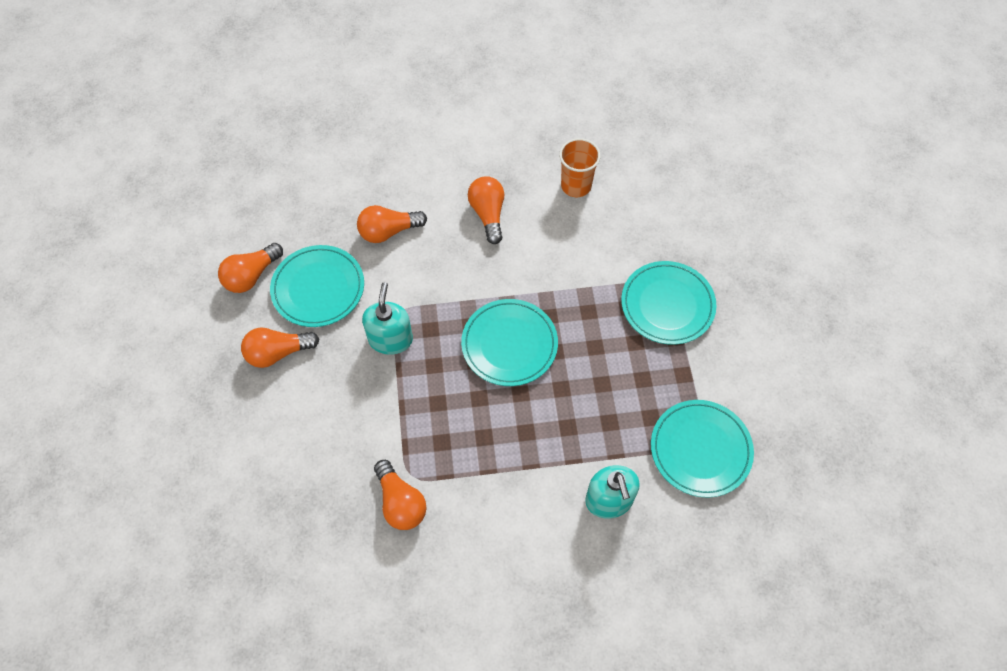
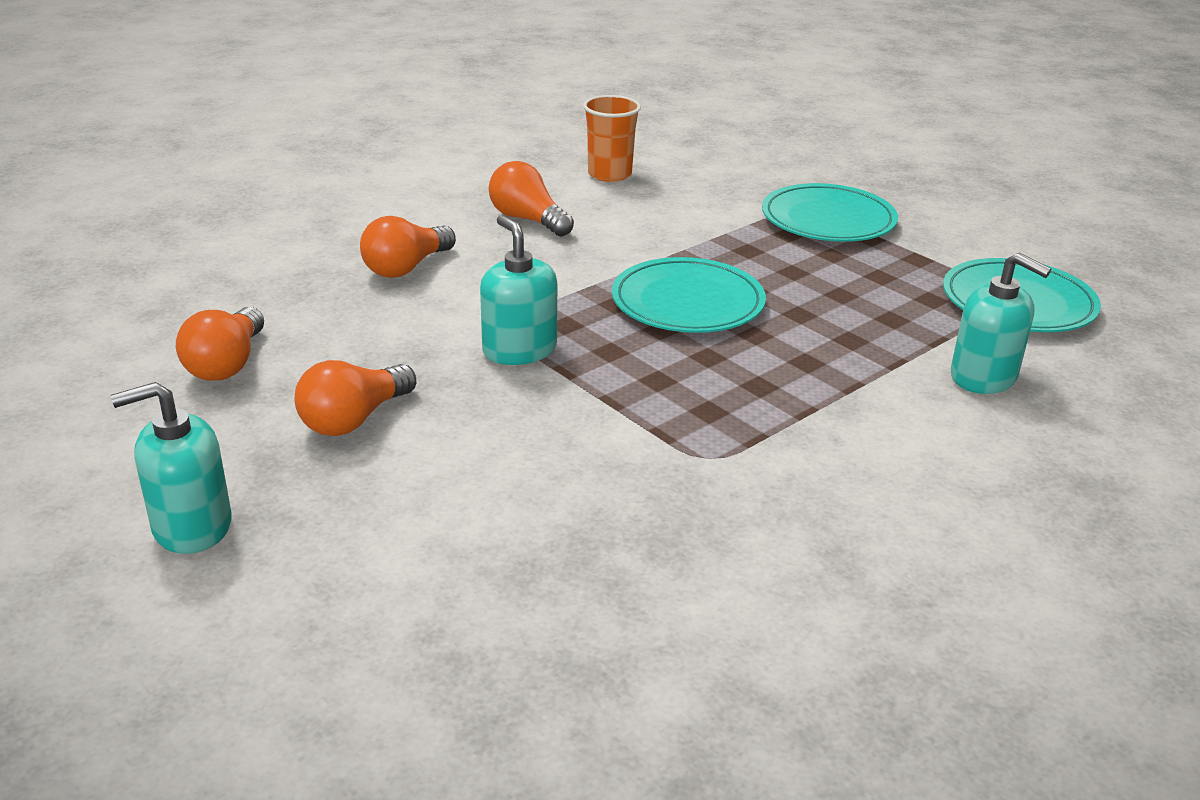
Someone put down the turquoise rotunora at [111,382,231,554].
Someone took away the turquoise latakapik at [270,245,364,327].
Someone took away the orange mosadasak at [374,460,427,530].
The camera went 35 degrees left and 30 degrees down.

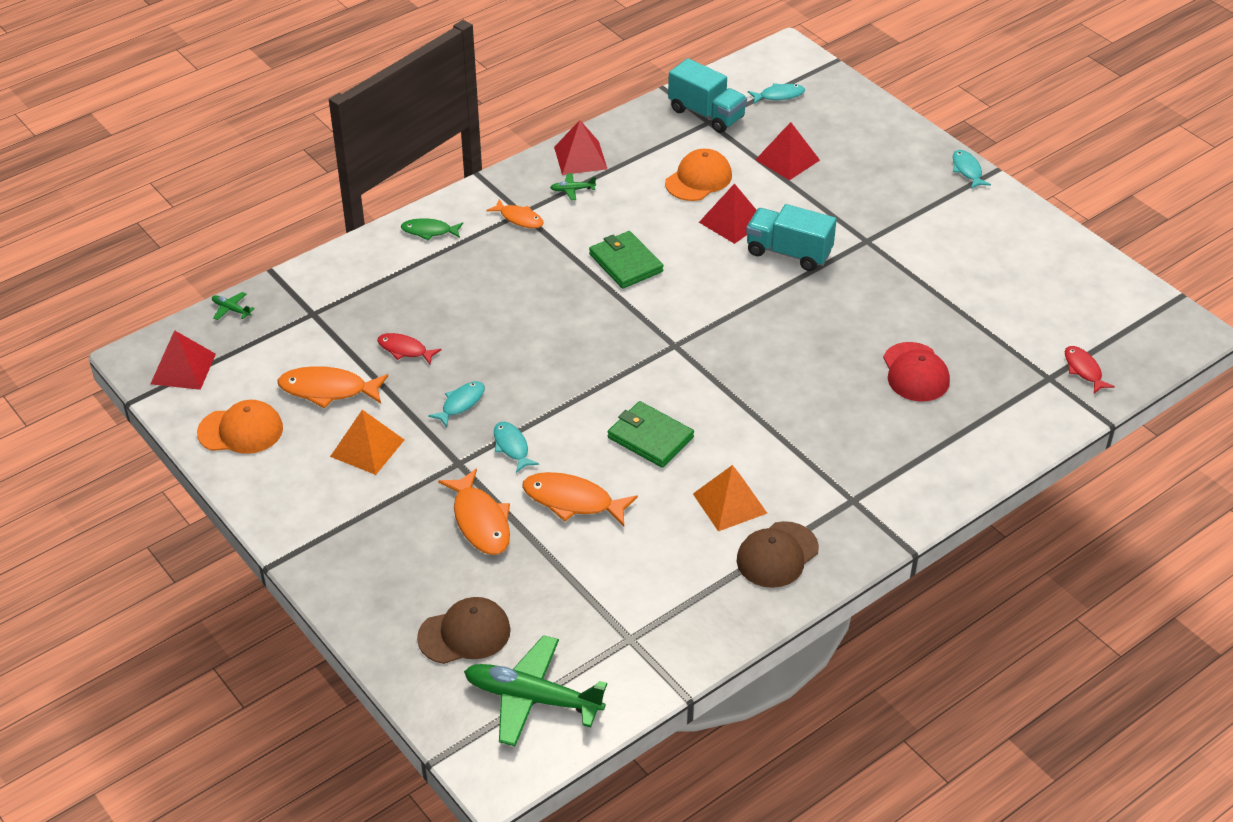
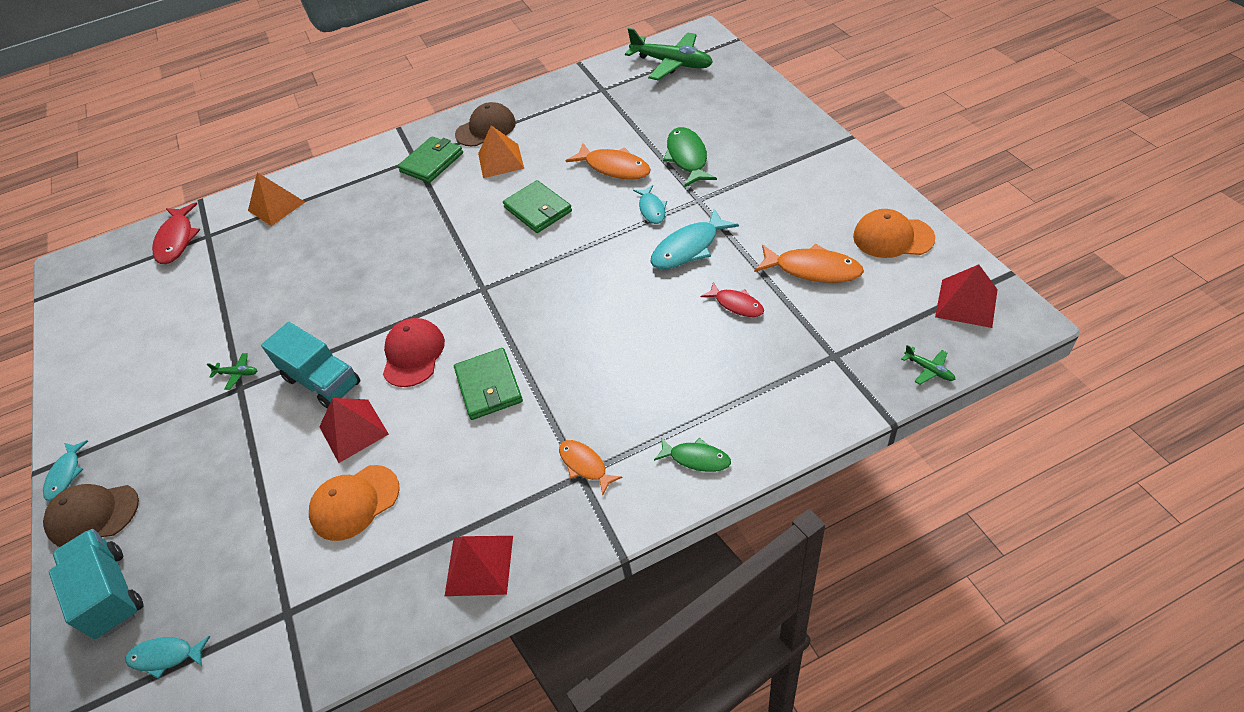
Someone carried the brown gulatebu from [417,597,511,664] to [43,484,139,547].
Someone carried the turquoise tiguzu from [668,58,747,133] to [49,529,144,639].
Someone scaled the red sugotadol at [1065,346,1115,394] by 1.62.
Someone carried the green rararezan from [550,173,596,200] to [207,353,257,390].
Someone carried the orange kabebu from [330,410,404,475] to [248,172,305,226].
Someone carried the red gulatebu from [883,342,950,402] to [383,318,445,387].
Someone put down the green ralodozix at [398,136,463,183].
Someone scaled the turquoise sugotadol at [428,381,485,427] by 1.62.
Someone repainted the orange sugotadol at [438,468,510,555], which became the green sugotadol at [663,127,717,187].
Someone took away the red kabebu at [755,122,820,180].
The camera went 160 degrees left and 5 degrees up.

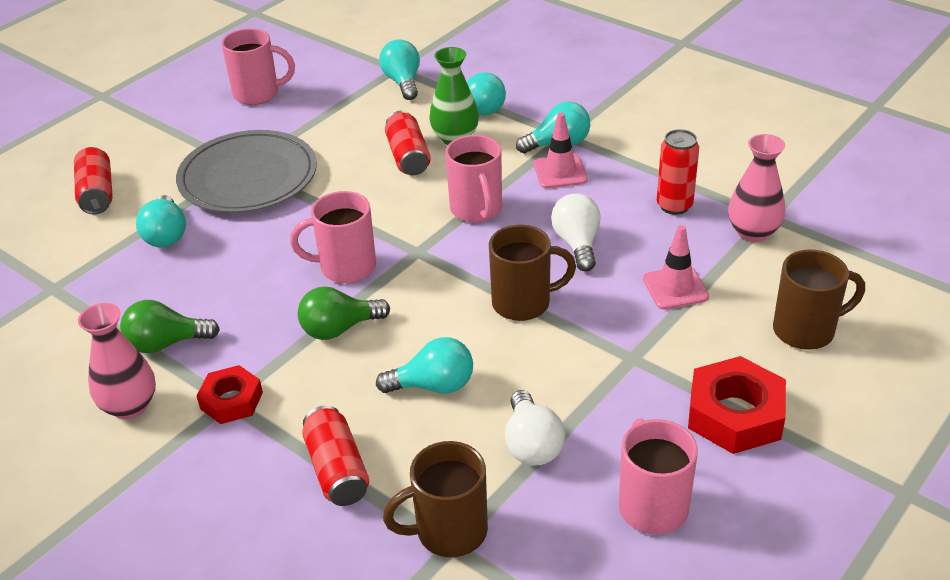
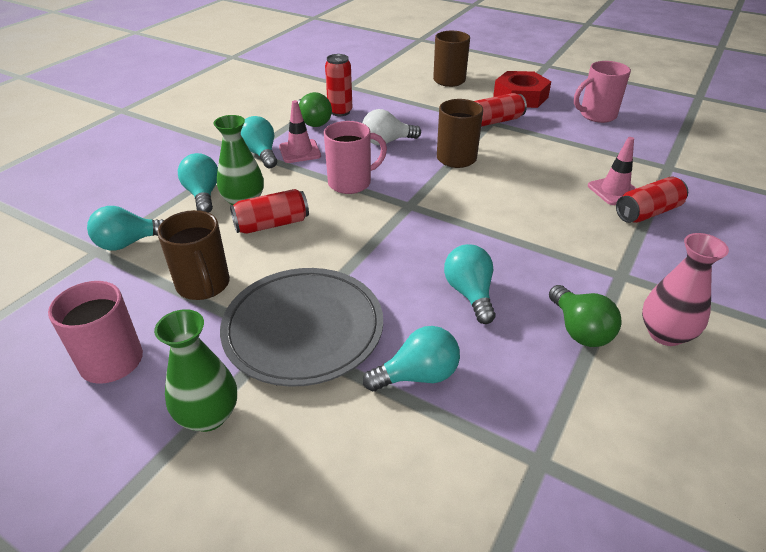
Someone put down the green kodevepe at [154,309,237,432].
Someone carried the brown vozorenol from [383,441,488,557] to [157,210,230,300].
Someone carried the green mosadasak from [297,286,390,340] to [297,92,332,127].
Someone carried the turquoise mosadasak from [376,337,473,394] to [444,244,496,324].
Someone carried the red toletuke from [74,147,113,214] to [475,93,527,127].
Someone carried the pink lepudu from [643,225,709,310] to [588,137,636,205].
Someone took away the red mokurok at [197,365,263,424].
Someone took away the pink vozorenol at [290,191,376,283].
Someone took away the white mosadasak at [505,390,565,466].
Someone took away the pink kodevepe at [728,134,785,242].
The camera went 100 degrees left and 0 degrees up.

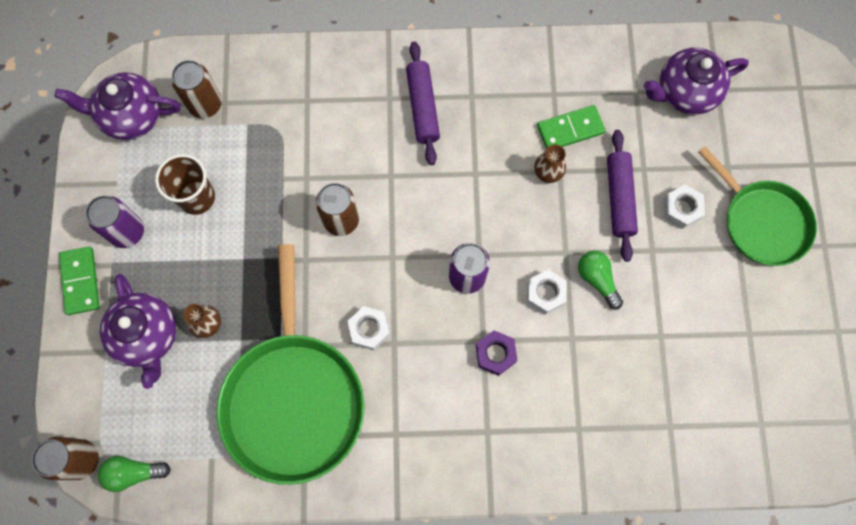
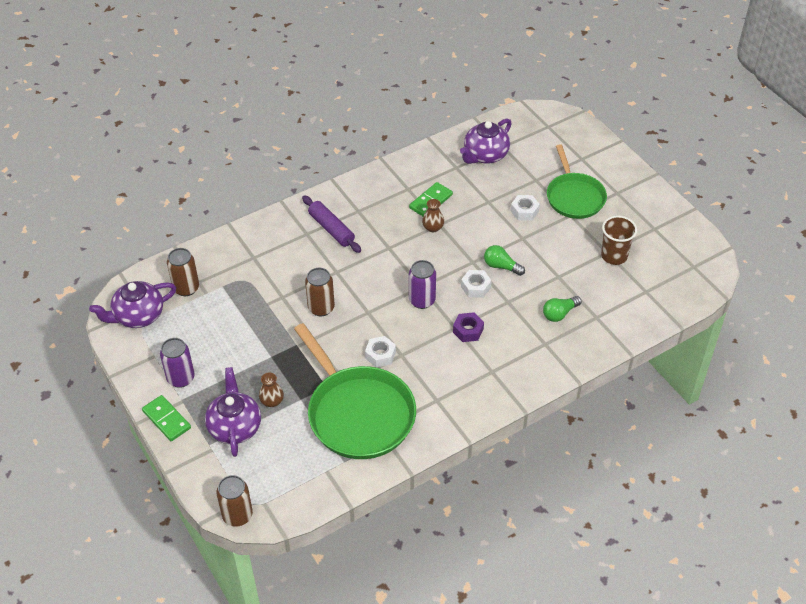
Someone rotated the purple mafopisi at [100,274,176,389] by 135 degrees counterclockwise.
Someone carried the green mosadasak from [98,456,171,492] to [543,296,581,322].
Someone rotated the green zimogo at [698,146,817,266] by 60 degrees clockwise.
Someone carried the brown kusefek from [155,154,215,215] to [601,216,637,265].
Someone took away the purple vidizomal at [607,130,638,262].
The camera went 30 degrees left and 25 degrees down.

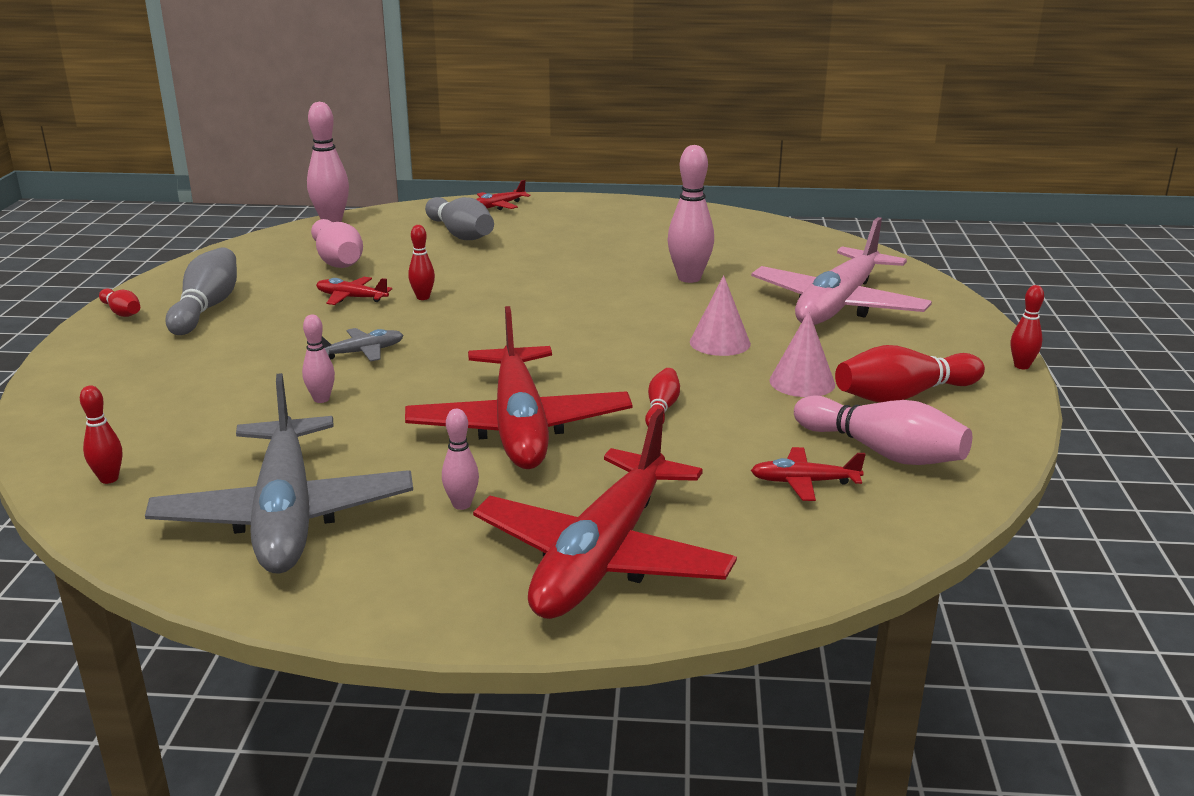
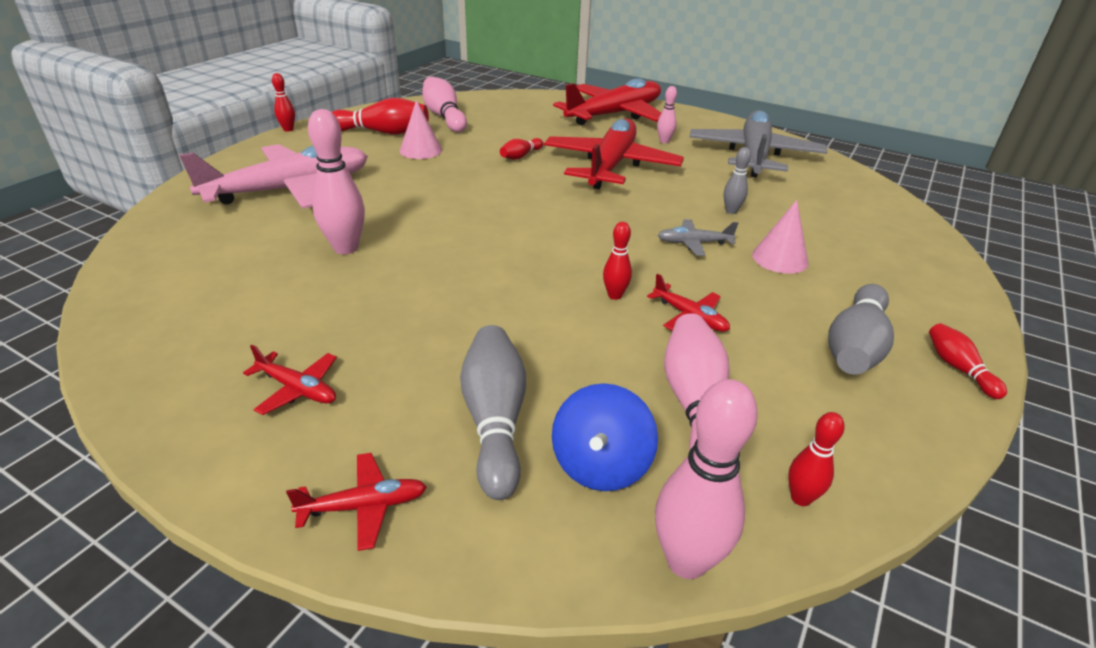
Someone carried the red rararezan from [751,447,866,501] to [243,345,337,415].
Someone put down the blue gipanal at [552,383,658,491].
Someone repainted the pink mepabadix at [302,315,335,403], which became the grey mepabadix at [724,147,751,214].
Someone carried the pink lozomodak from [690,275,751,356] to [752,200,809,274].
Someone carried the red mepabadix from [80,385,122,484] to [788,412,845,506].
The camera went 155 degrees left and 10 degrees up.

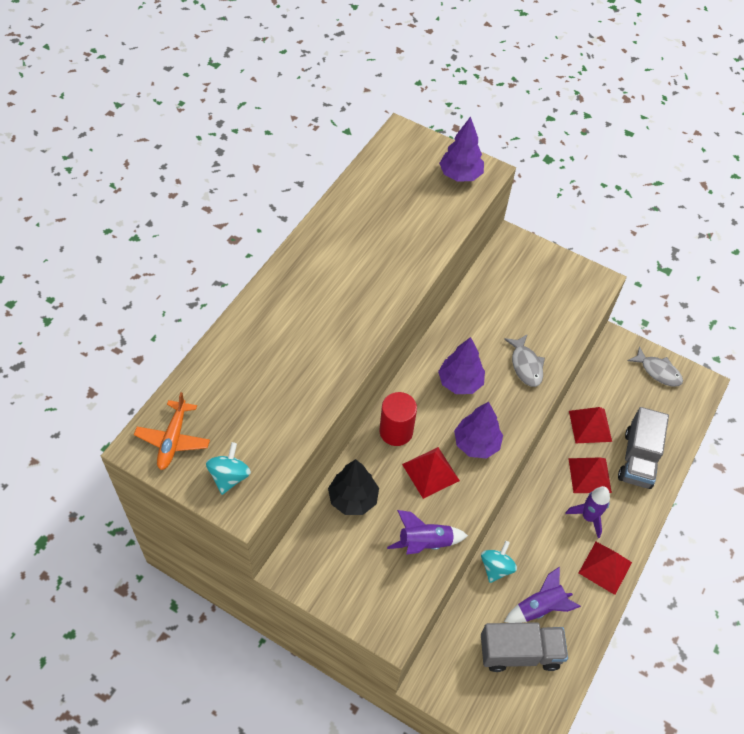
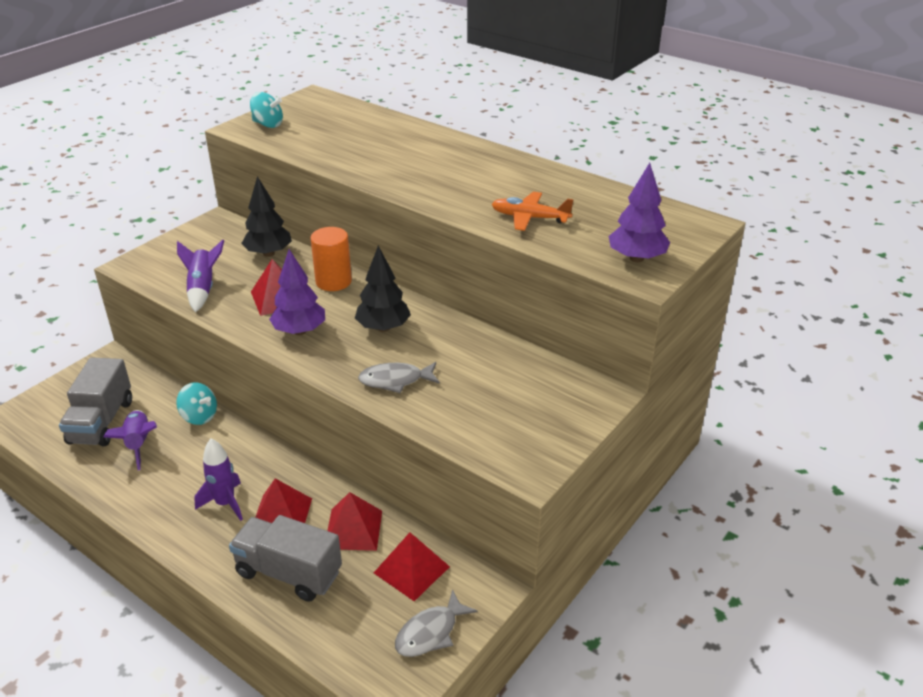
Someone repainted the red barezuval at [379,392,417,446], which became the orange barezuval at [310,227,352,291].
Someone repainted the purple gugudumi at [438,337,485,394], which became the black gugudumi at [355,246,411,332].
Someone carried the red kabebu from [579,542,632,595] to [374,532,450,601].
Someone carried the orange rararezan from [134,392,210,470] to [492,192,574,231].
The camera went 100 degrees right and 20 degrees down.

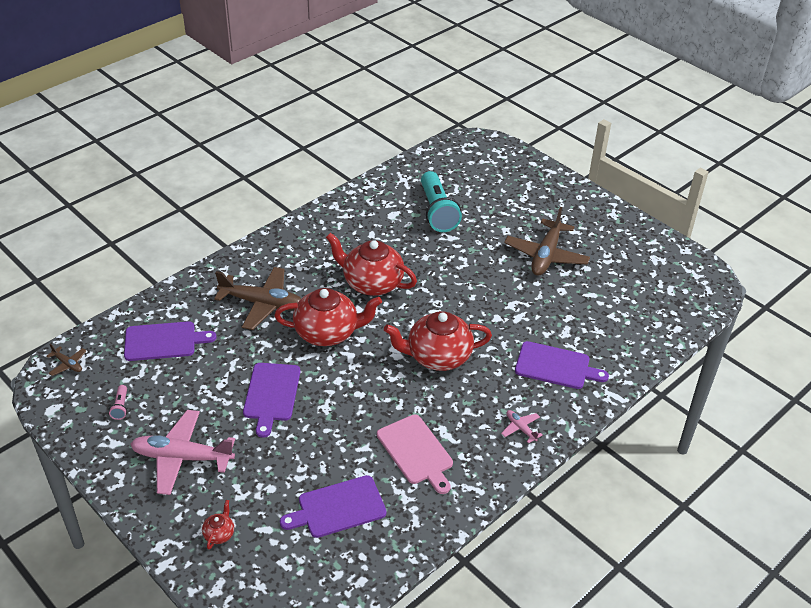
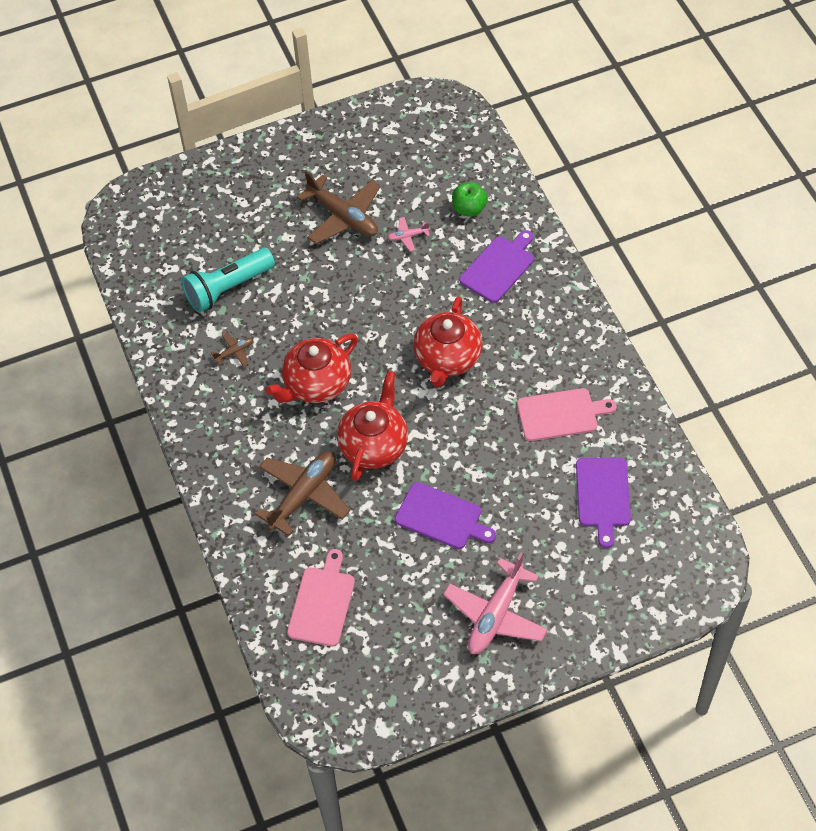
Someone rotated the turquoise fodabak at [421,171,462,232] by 135 degrees clockwise.
Someone carried the brown rararezan from [46,344,87,376] to [211,333,253,367].
Someone repainted the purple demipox at [124,321,217,361], which became the pink demipox at [287,549,355,647].
Someone carried the pink rararezan from [501,410,543,443] to [388,217,430,252].
Someone put down the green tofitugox at [452,182,487,217].
Someone took away the pink fodabak at [109,385,127,420].
Someone took away the red mafopisi at [202,500,234,550].
The camera went 65 degrees left and 15 degrees up.

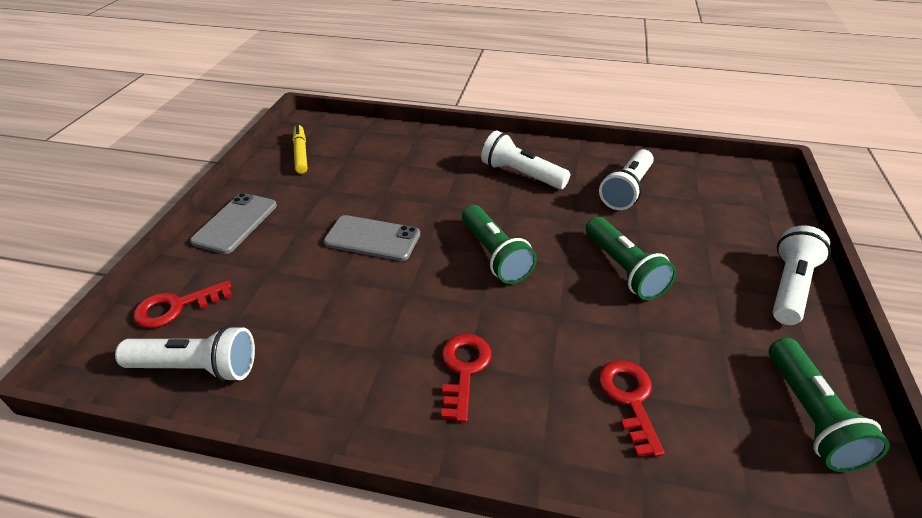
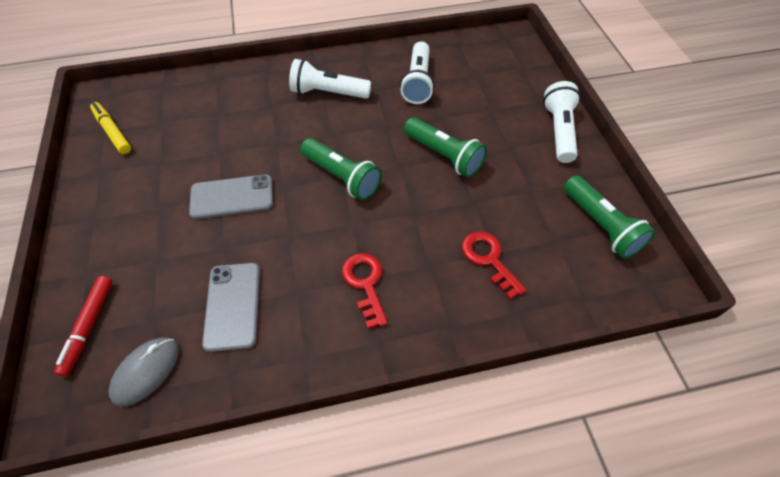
Someone swapped the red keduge at [133,281,232,328] for the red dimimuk at [54,276,113,377].
Someone swapped the white fodabak at [115,325,255,382] for the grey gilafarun at [109,338,179,407].
Someone carried the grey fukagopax from [190,193,277,254] to [202,263,260,352].
The camera went 25 degrees left and 15 degrees up.

